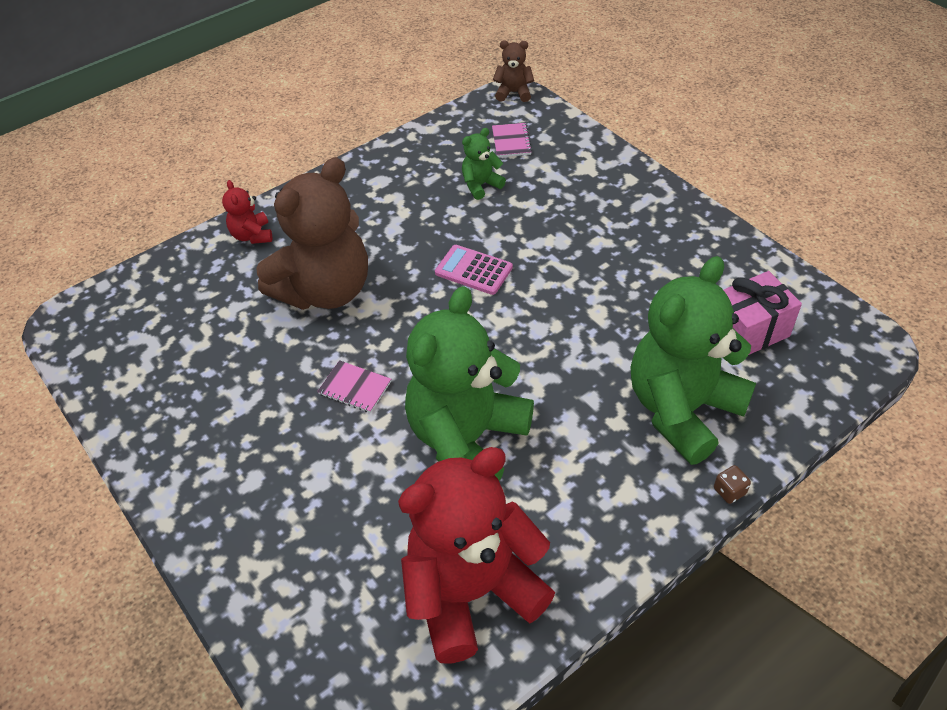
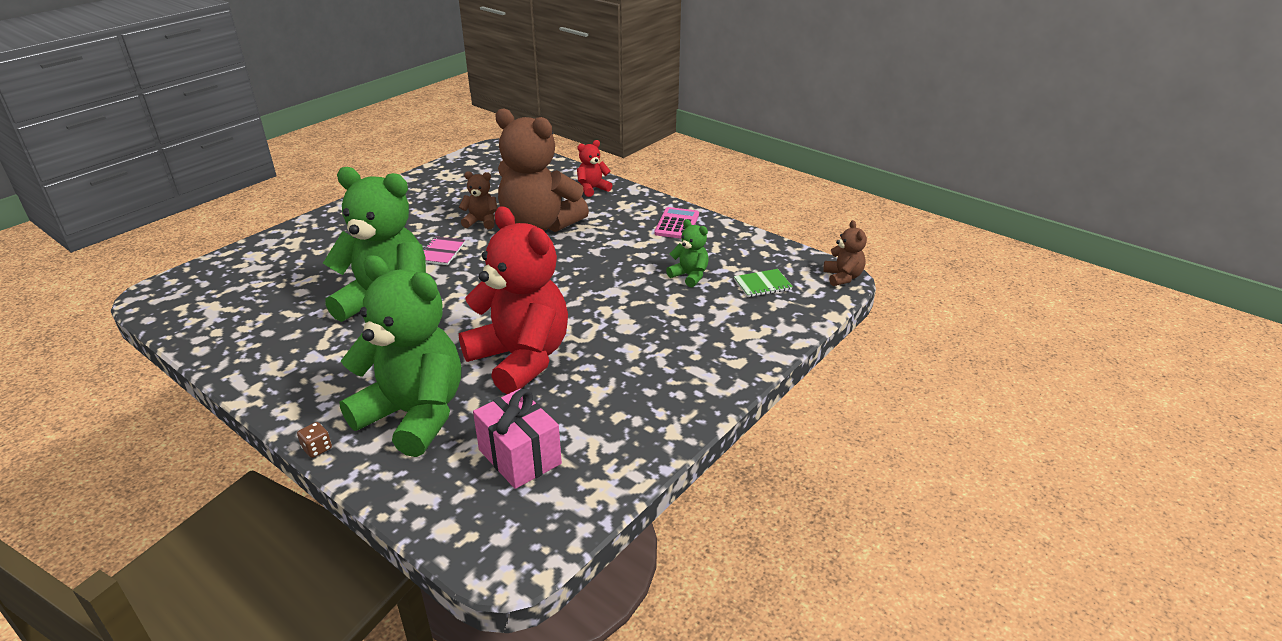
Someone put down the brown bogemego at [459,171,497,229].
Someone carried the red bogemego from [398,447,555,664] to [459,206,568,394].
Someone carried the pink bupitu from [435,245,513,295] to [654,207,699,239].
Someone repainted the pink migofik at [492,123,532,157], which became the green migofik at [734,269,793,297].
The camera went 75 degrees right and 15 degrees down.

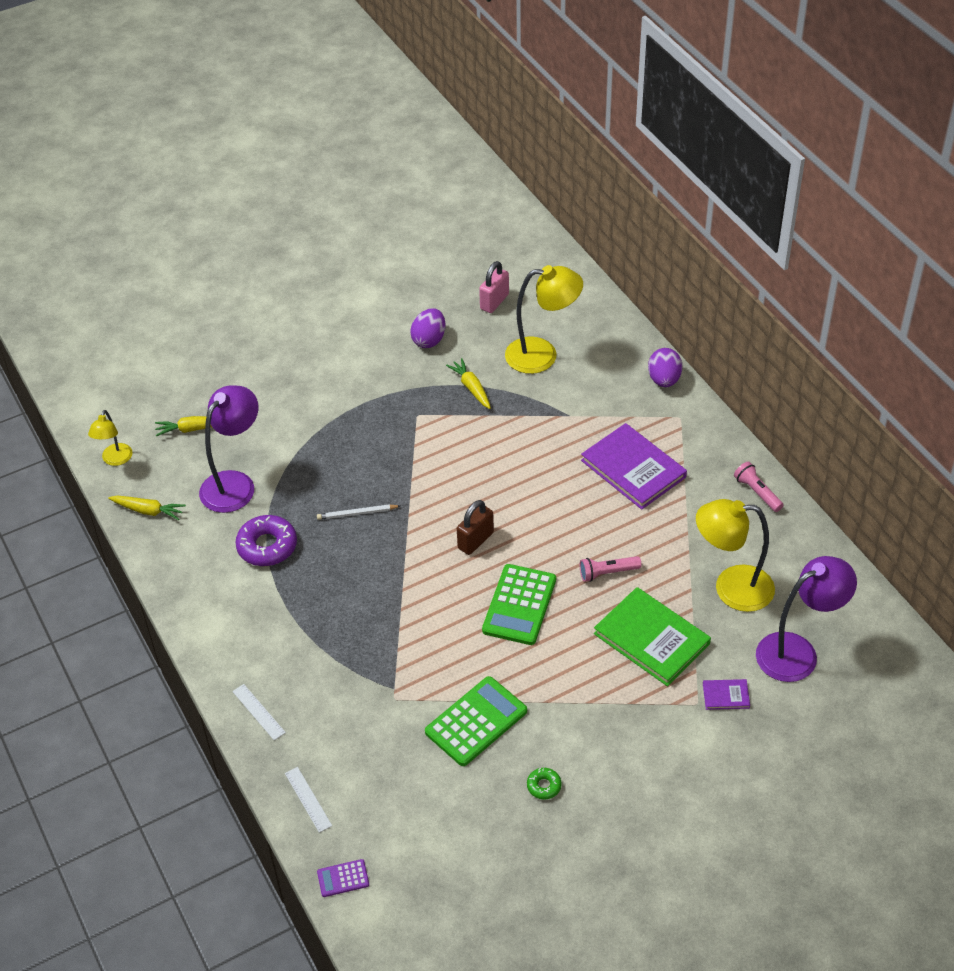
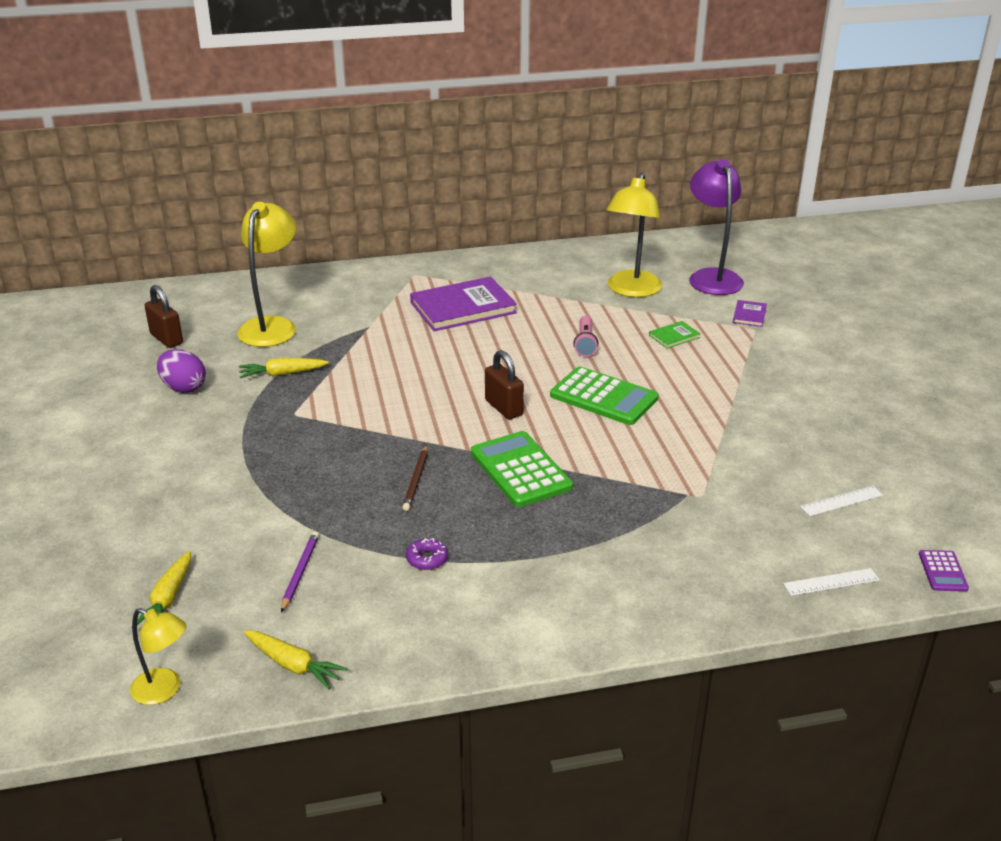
Someone repainted the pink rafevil at [479,261,509,313], which became the brown rafevil at [145,285,183,348].
Someone rotated the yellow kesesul at [108,496,186,520] by 90 degrees clockwise.
Someone swapped the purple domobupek at [199,385,258,513] for the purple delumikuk at [281,531,319,612].
Someone repainted the white delumikuk at [317,504,400,520], which became the brown delumikuk at [402,445,428,511].
Someone scaled the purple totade at [235,515,297,566] by 0.51.
Someone carried the green bupitu from [425,676,527,766] to [471,431,573,507].
Someone scaled the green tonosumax at [594,587,711,686] by 0.45.
Someone carried the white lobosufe from [232,684,286,740] to [800,486,883,516].
Someone took away the green totade at [527,768,562,799].
Someone took away the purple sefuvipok at [648,348,683,387].
Someone took away the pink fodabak at [734,461,784,512].
The camera went 75 degrees left and 15 degrees down.

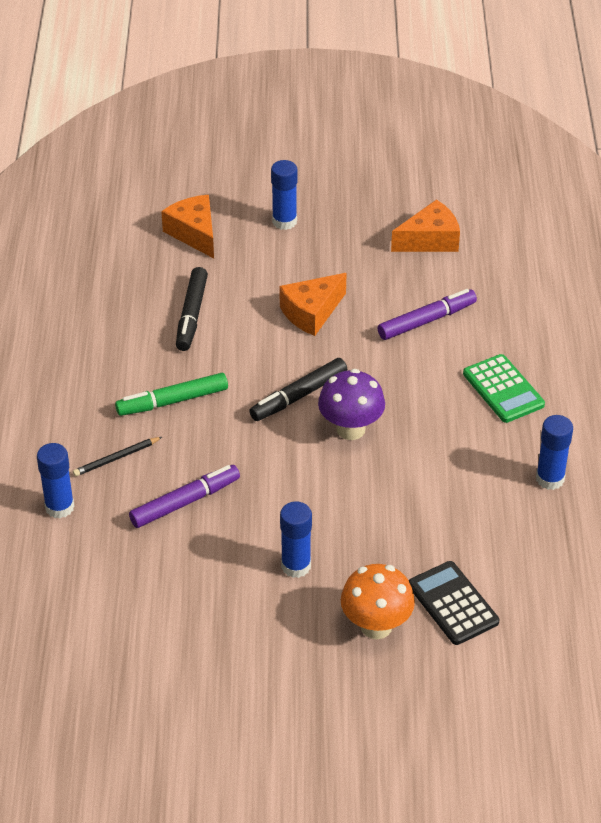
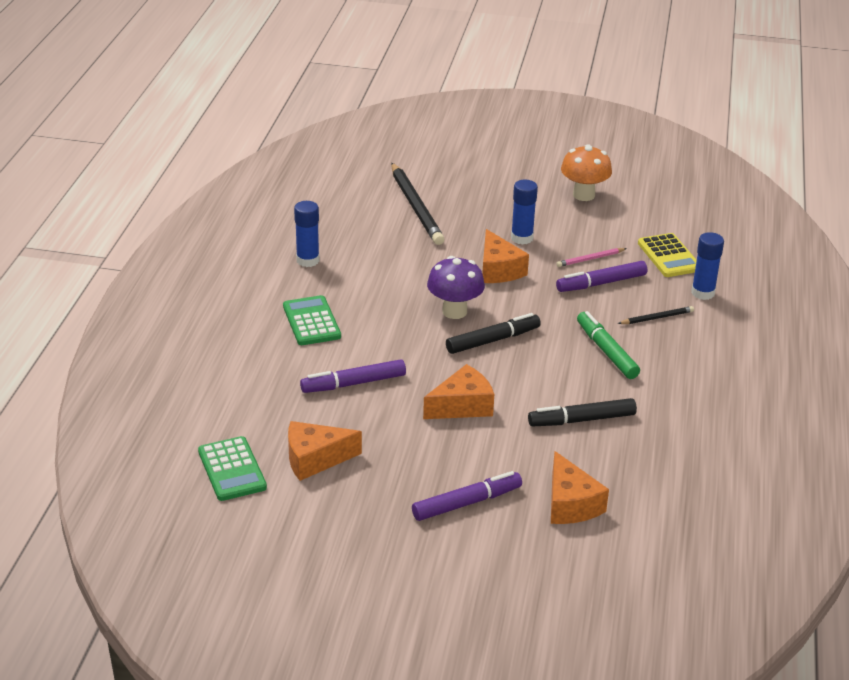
Someone put down the green bupitu at [198,436,267,501].
Someone swapped the black bupitu at [409,561,499,645] for the black delumikuk at [391,163,444,245].
Someone swapped the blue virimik at [271,160,298,230] for the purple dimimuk at [412,471,522,521].
Someone put down the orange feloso at [482,229,529,283].
Someone rotated the black dimimuk at [176,267,208,351] by 120 degrees counterclockwise.
Someone put down the pink delumikuk at [556,248,627,267].
Someone carried the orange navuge from [341,564,415,639] to [561,144,612,201].
Someone rotated the green dimimuk at [115,373,228,416] by 105 degrees counterclockwise.
Someone put down the yellow bupitu at [638,233,697,277].
The camera went 170 degrees left and 10 degrees down.

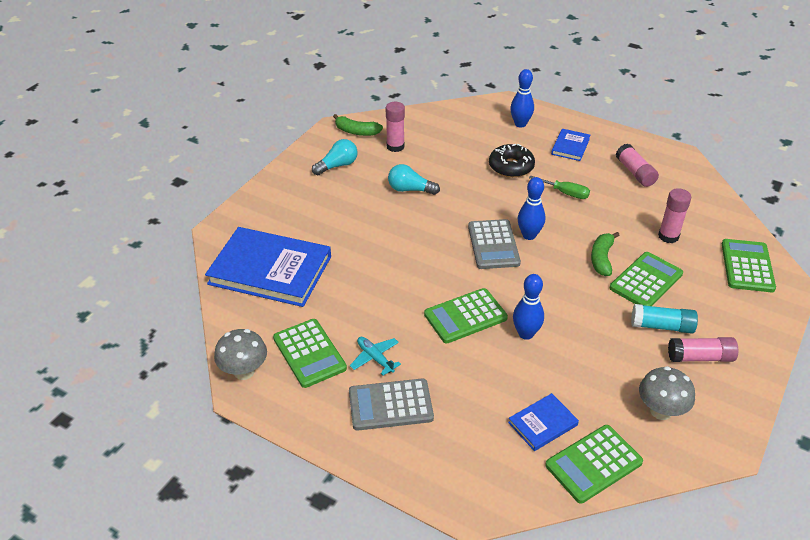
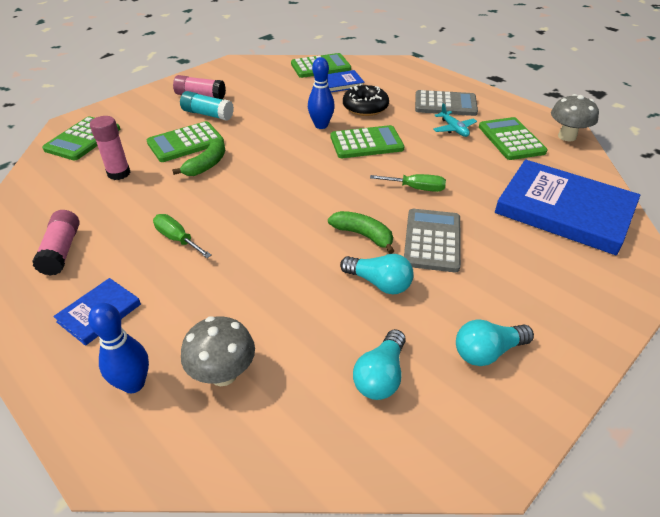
Someone carried the grey navuge from [639,366,695,420] to [181,316,255,386].
Someone carried the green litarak from [333,114,383,136] to [328,211,394,254].
Someone carried the black totade from [489,144,535,178] to [343,84,389,116].
Someone swapped the pink virimik at [386,102,405,152] for the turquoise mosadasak at [353,329,406,400].
Someone put down the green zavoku at [370,174,446,192].
Someone carried the grey bupitu from [468,219,521,269] to [404,209,461,272].
Someone took away the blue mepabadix at [518,177,545,240].
The camera went 165 degrees left and 0 degrees up.

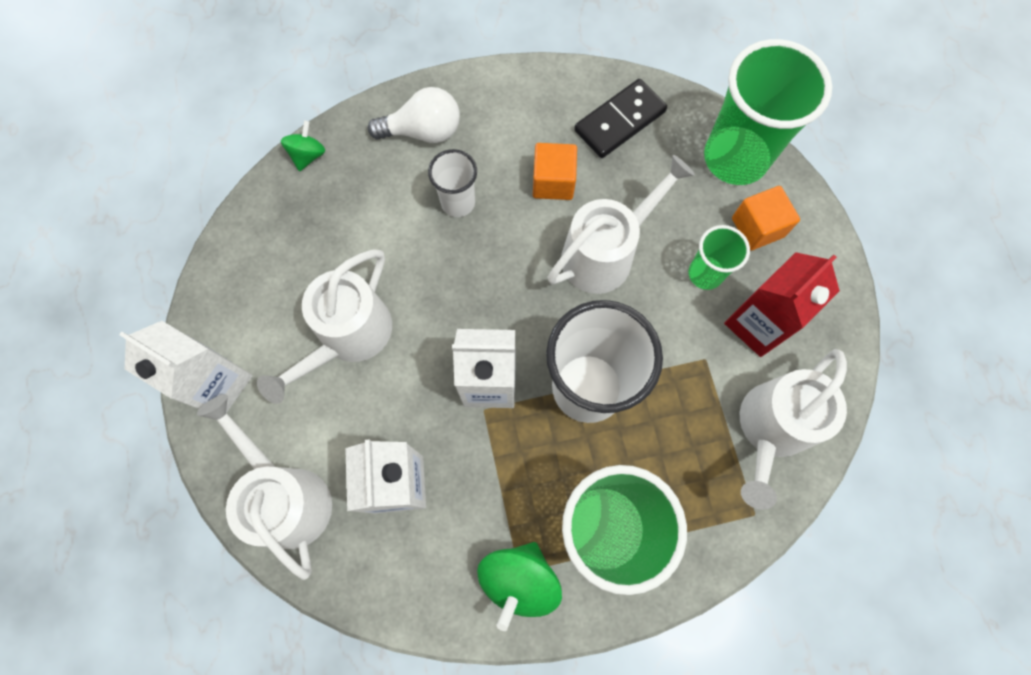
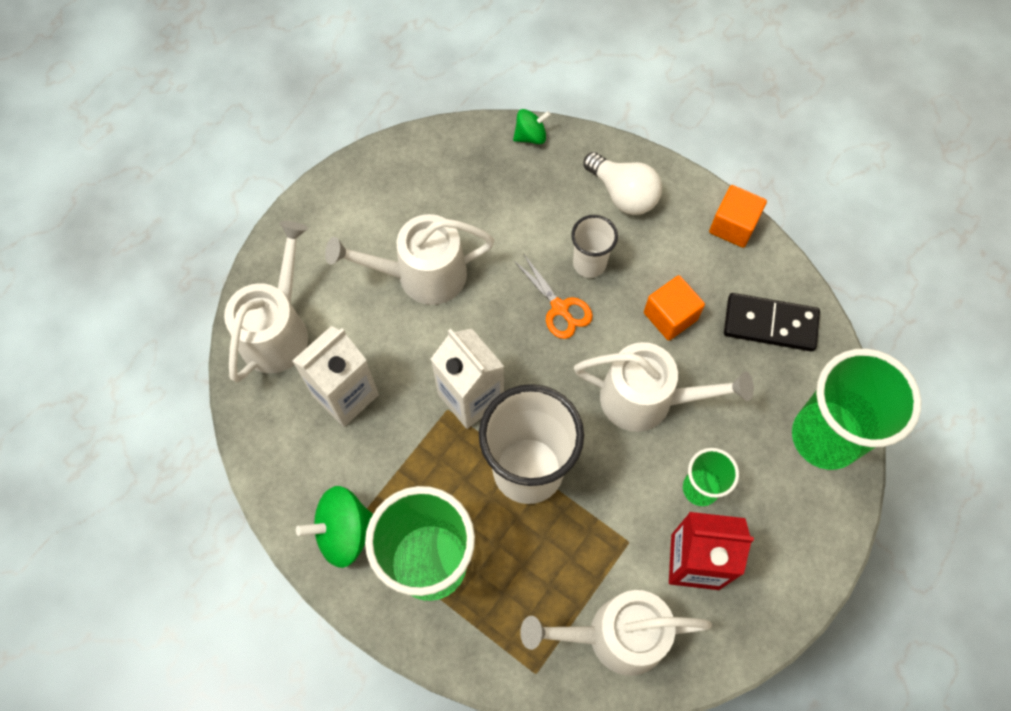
Someone put down the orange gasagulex at [514,253,593,339].
Someone carried the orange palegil from [732,186,800,251] to [709,185,767,248].
Someone took away the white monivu at [119,321,253,413].
The camera went 50 degrees right and 5 degrees down.

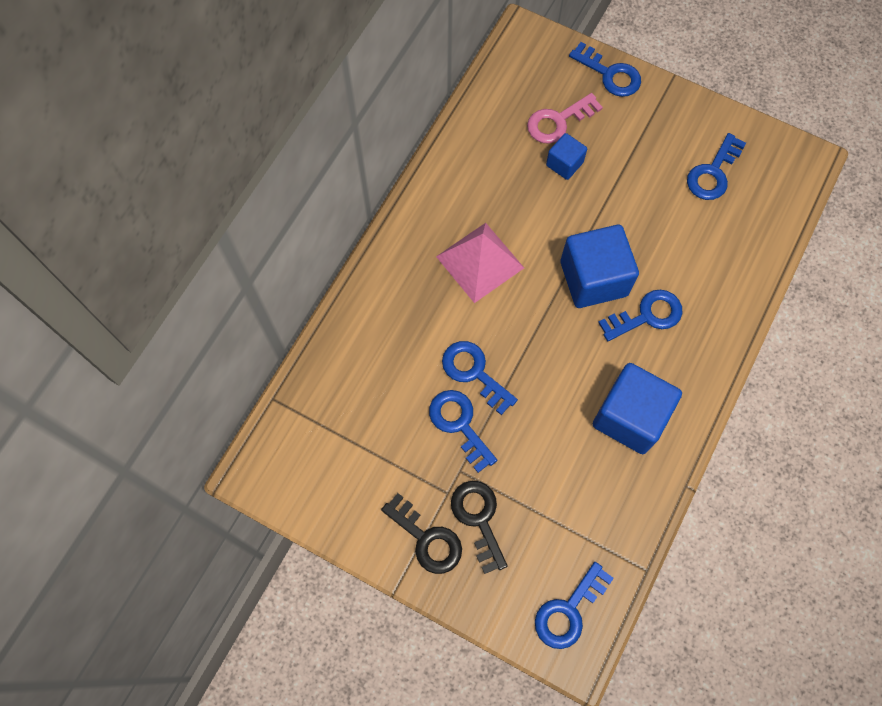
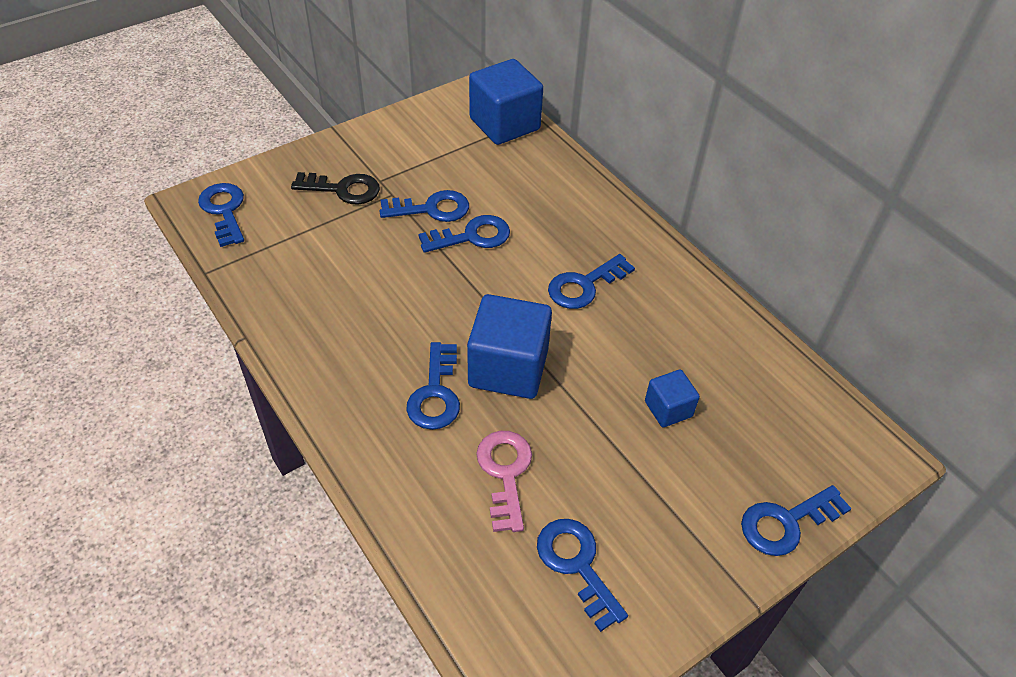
Someone carried the blue palegil from [593,363,682,454] to [469,59,543,145].
Someone carried the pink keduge from [527,93,603,144] to [476,431,532,532].
Someone swapped the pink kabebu at [436,223,524,303] for the blue keduge at [548,254,635,309].
Someone took away the black keduge at [381,493,462,574].
The camera went 115 degrees right and 20 degrees down.

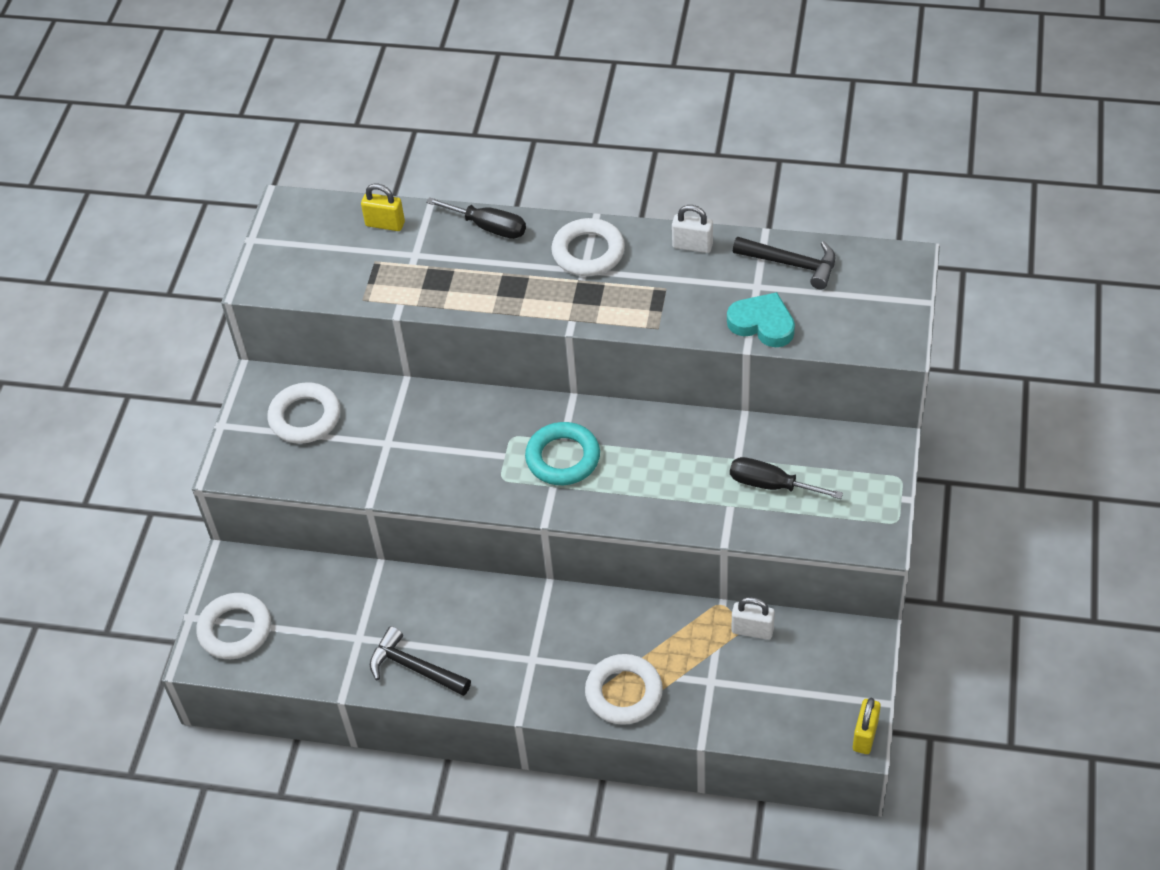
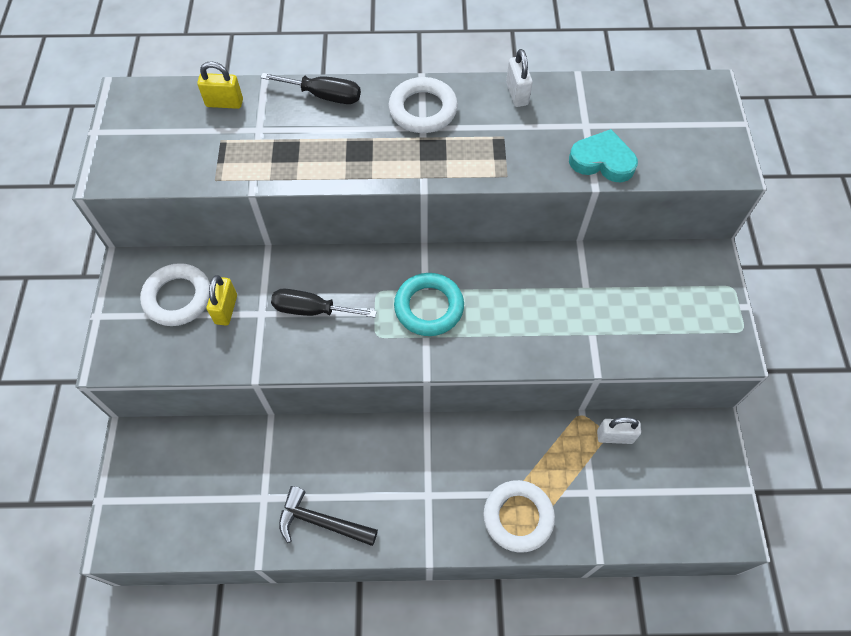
Someone carried the yellow rafevil from [853,698,881,754] to [207,275,237,325].
Someone carried the black zavoku from [730,457,843,499] to [271,289,377,318].
Someone rotated the white rafevil at [672,205,713,253] by 75 degrees clockwise.
Someone took away the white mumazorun at [196,593,271,659].
Someone took away the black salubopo at [733,237,835,289].
The camera went 15 degrees left and 10 degrees up.

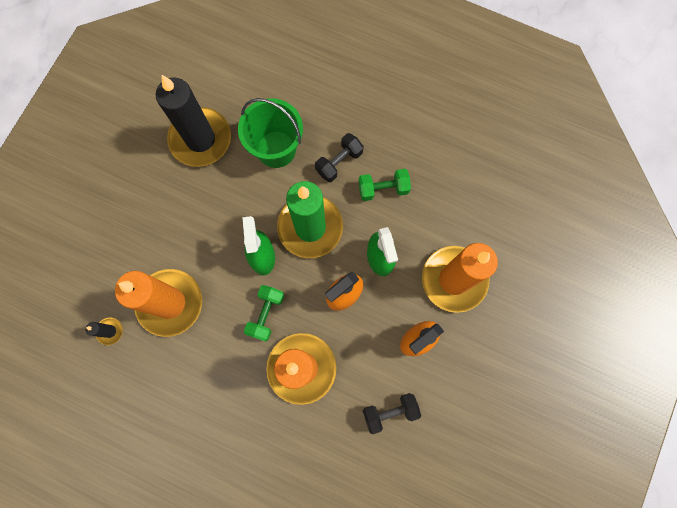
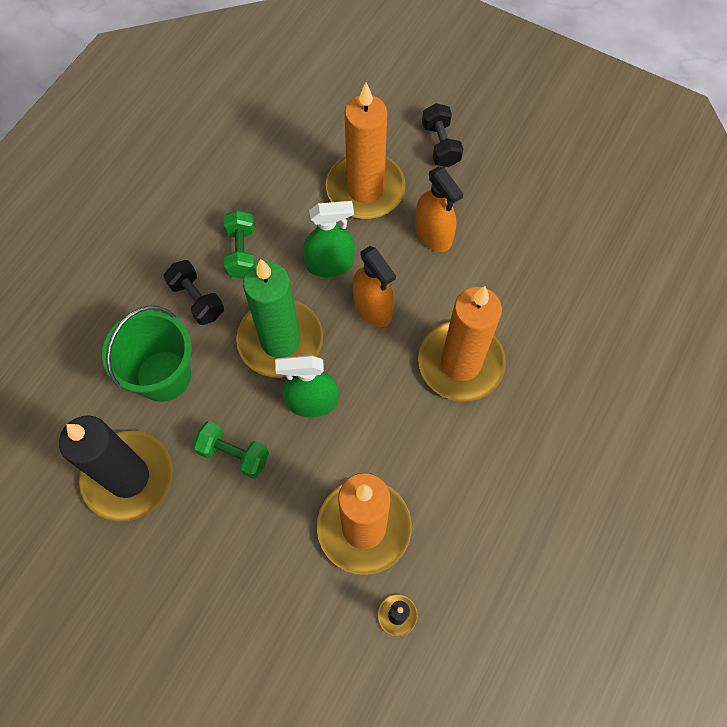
Someone carried the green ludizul from [244,285,284,342] to [193,421,269,479].
Someone carried the black ludizul from [363,393,421,434] to [422,103,463,167].
The camera went 85 degrees left and 10 degrees down.

